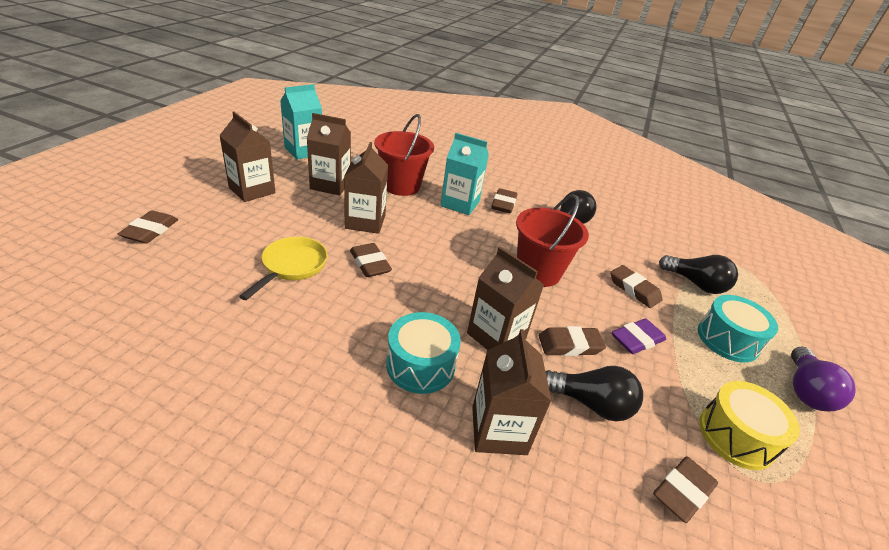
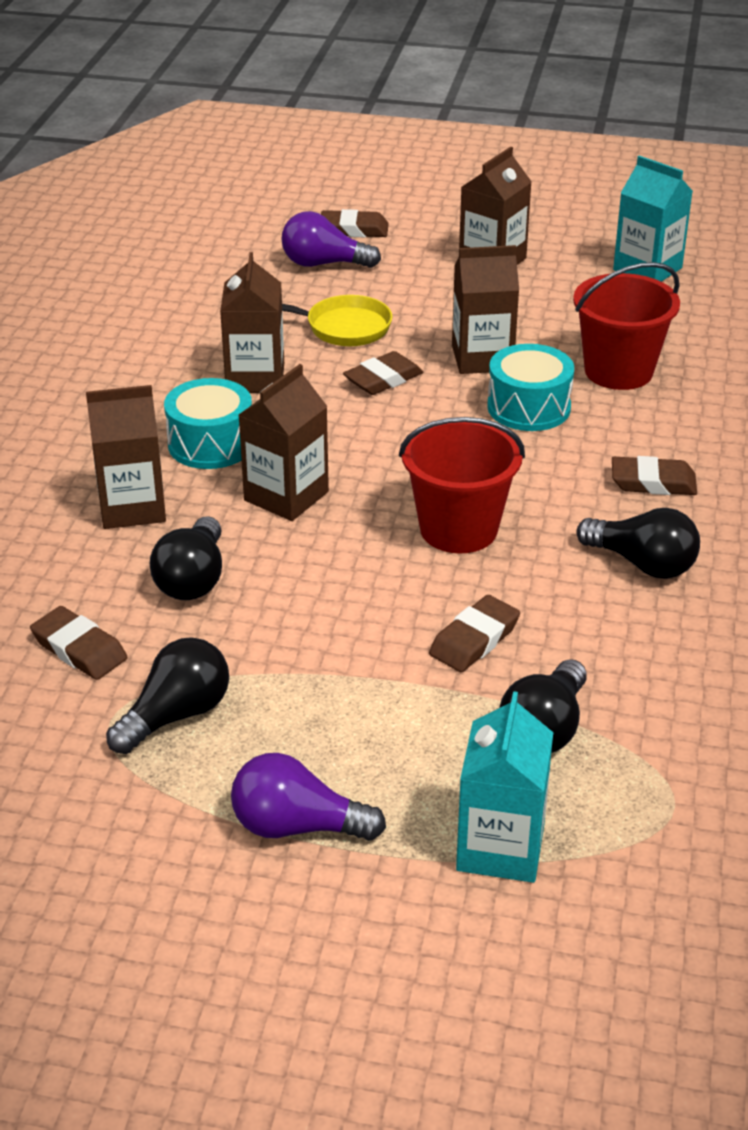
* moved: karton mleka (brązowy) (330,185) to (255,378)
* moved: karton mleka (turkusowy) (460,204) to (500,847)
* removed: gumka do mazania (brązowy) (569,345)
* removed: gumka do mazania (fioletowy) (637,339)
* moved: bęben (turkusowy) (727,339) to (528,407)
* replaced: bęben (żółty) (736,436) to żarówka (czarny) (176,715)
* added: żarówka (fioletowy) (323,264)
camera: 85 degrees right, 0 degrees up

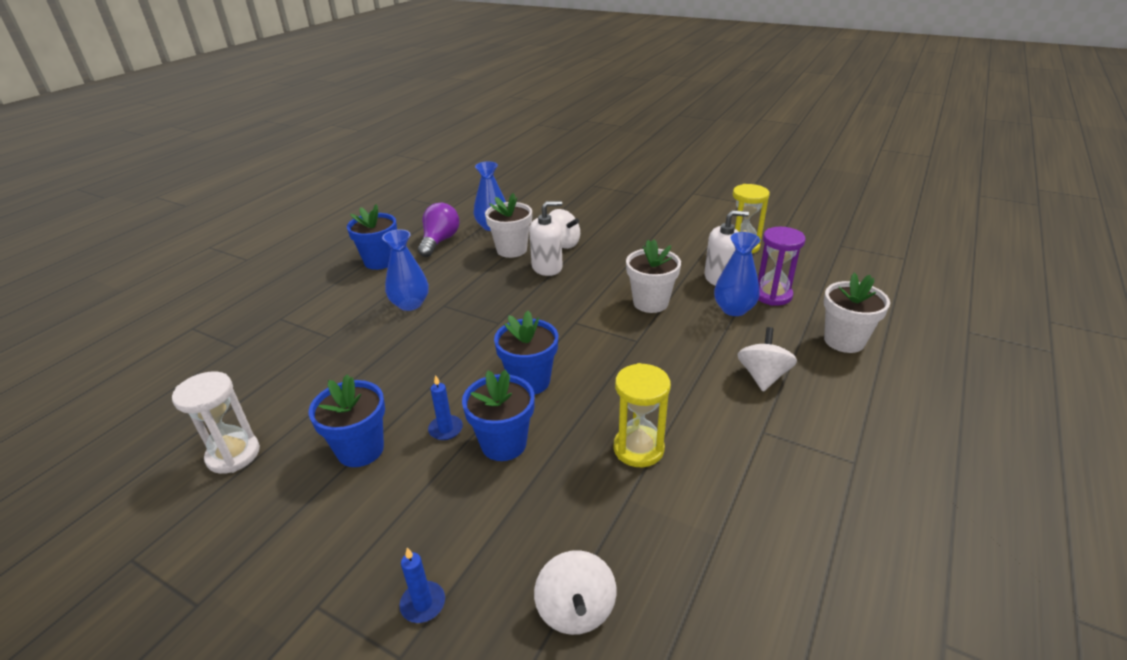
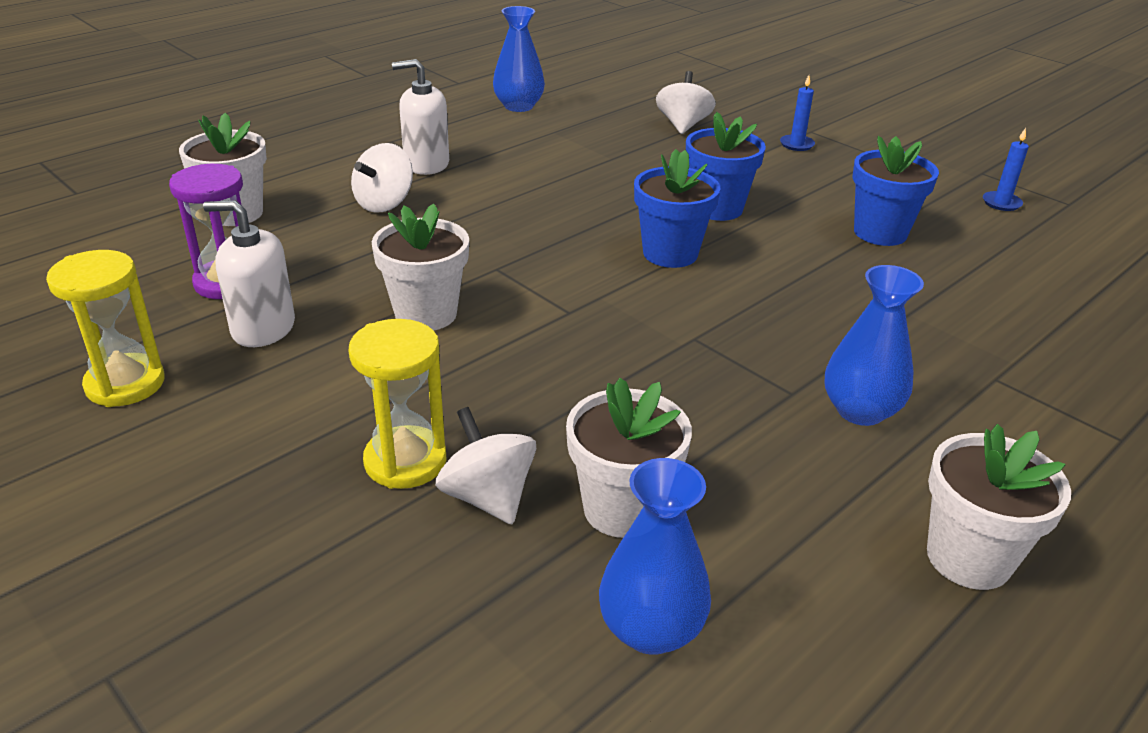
* removed: klepsydra (biały) (233,455)
* recoloured: doniczka (niebieski) (380,261) to doniczka (biały) (968,558)
* removed: żarówka (fioletowy) (439,241)
* moved: świeca (niebieski) (446,429) to (1001,203)
* moved: dozownik mydła (biały) (547,267) to (426,164)
* moved: klepsydra (żółty) (638,448) to (405,461)
* moved: wazon (niebieski) (734,309) to (518,106)
camera: 165 degrees left, 0 degrees up

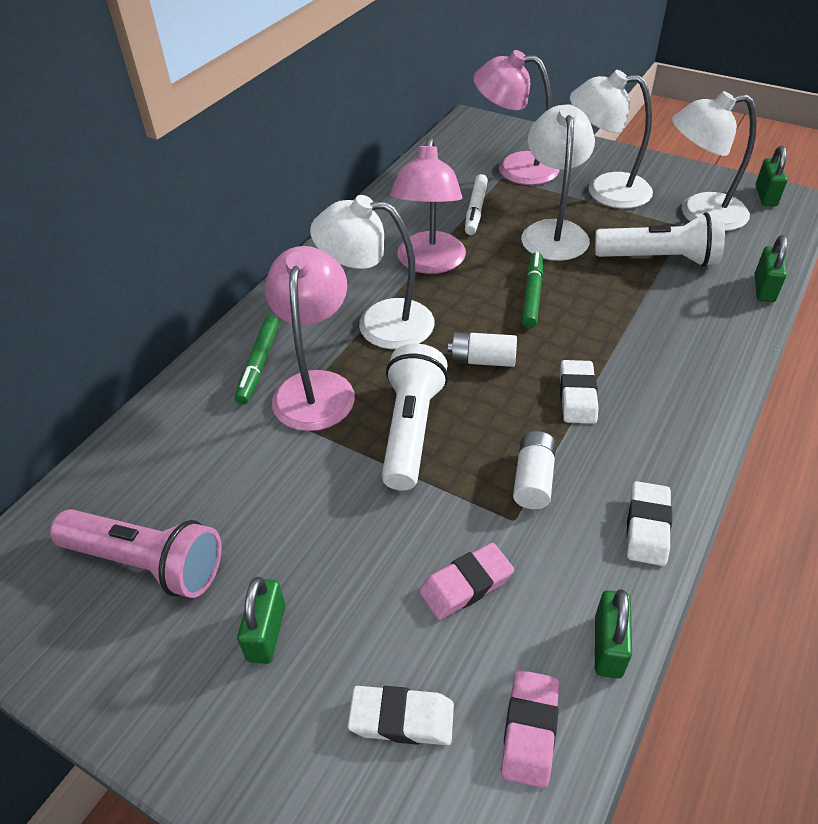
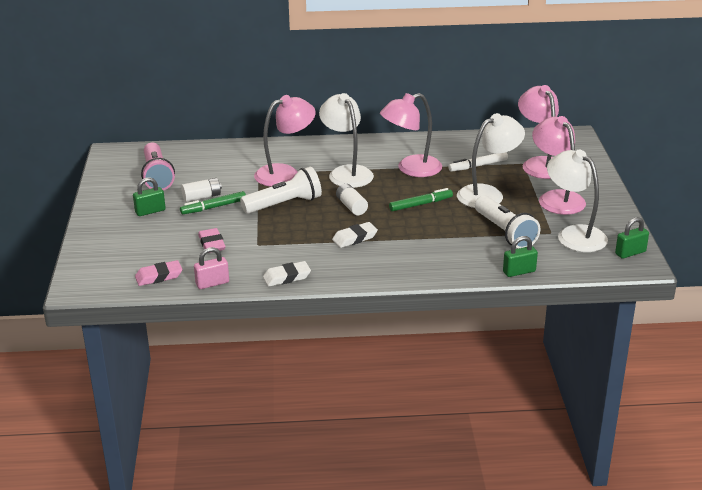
* moved: flamaster (zielony) (259,364) to (213,207)
* removed: gumka do mazania (biały) (402,719)
* turned: gumka do mazania (różowy) (466,585) = (212,244) 45 degrees clockwise
* moved: bateria (biały) (533,479) to (202,197)
* recoloured: lampka (biały) (605,190) to lampka (różowy) (556,198)
* recoloured: kłódka (zielony) (608,646) to kłódka (różowy) (212,283)
camera: 55 degrees right, 15 degrees down

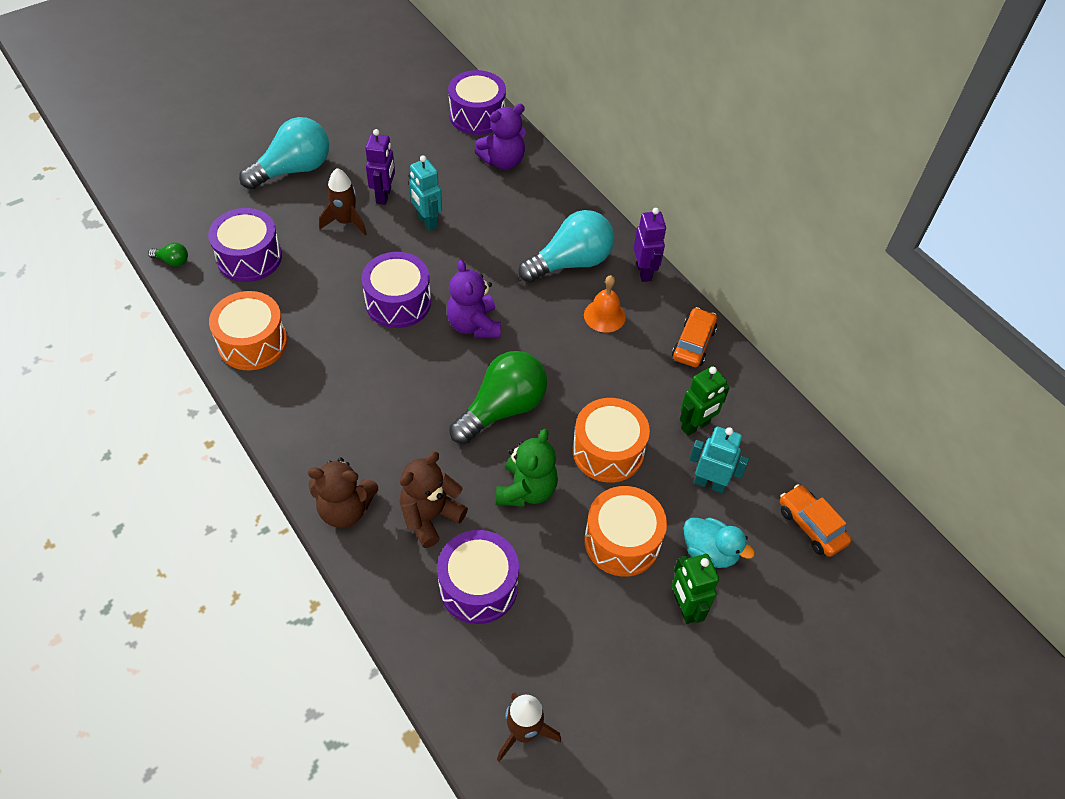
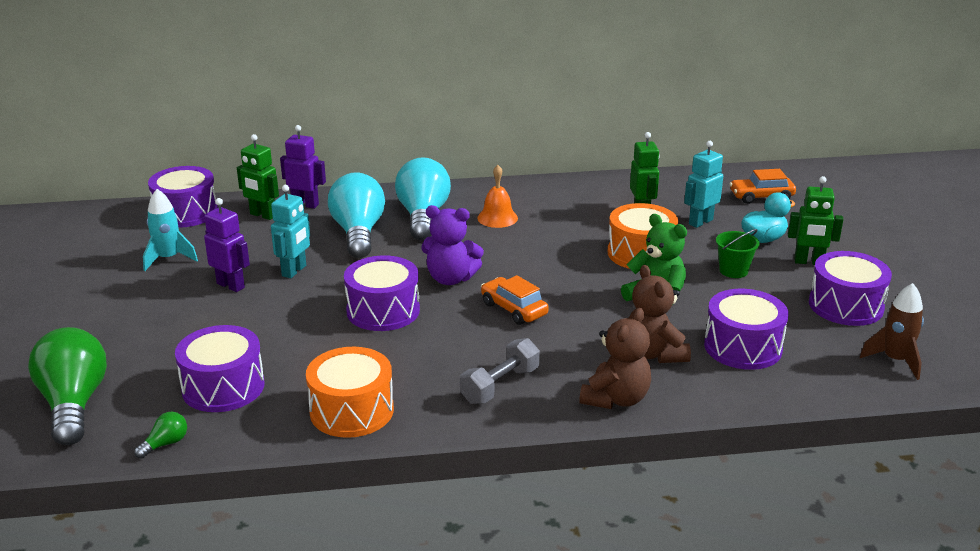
* moved: żarówka (turkusowy) (293,170) to (358,233)
* removed: rakieta (brązowy) (345,222)
* turned: robot (turkusowy) (427,221) = (294,271) 60 degrees counterclockwise
* moved: żarówka (zielony) (502,409) to (74,404)
* replaced: miś (fioletowy) (503,161) to robot (zielony) (262,215)
* replaced: bęben (pomarańczowy) (622,541) to wiadro (zielony) (733,271)
* moved: robot (fioletowy) (644,272) to (305,204)
* moved: samochód (pomarańczowy) (693,343) to (514,309)
* added: rakieta (turkusowy) (168,258)
* added: hantel (szary) (500,385)
* added: bęben (fioletowy) (845,305)
camera: 60 degrees left, 25 degrees down

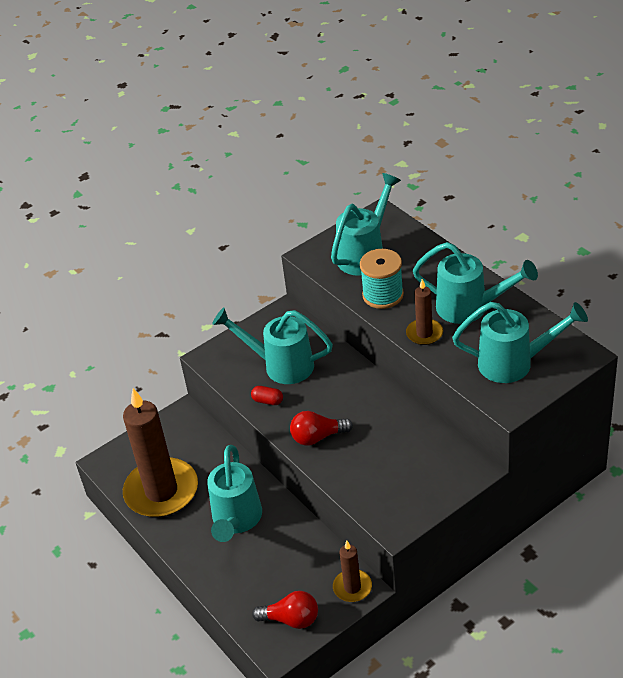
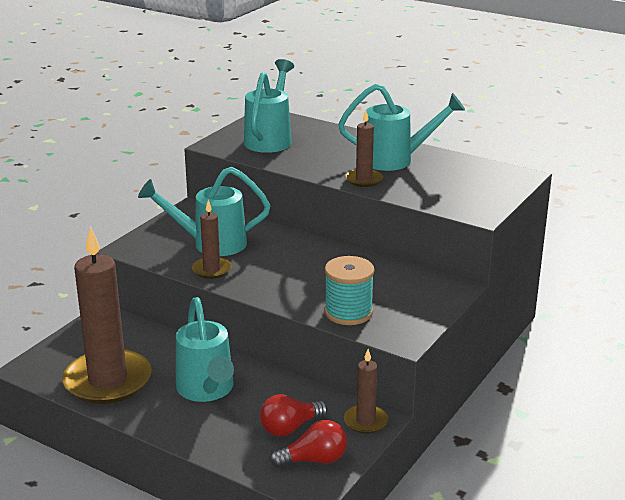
* replaced: kapsułka (czerwony) (268,401) to świeca (brązowy) (211,270)
* moved: żarówka (czerwony) (317,437) to (290,427)
* moved: szpulka (turkusowy) (383,295) to (348,312)
* removed: konewka (turkusowy) (515,363)
camera: 25 degrees left, 15 degrees down

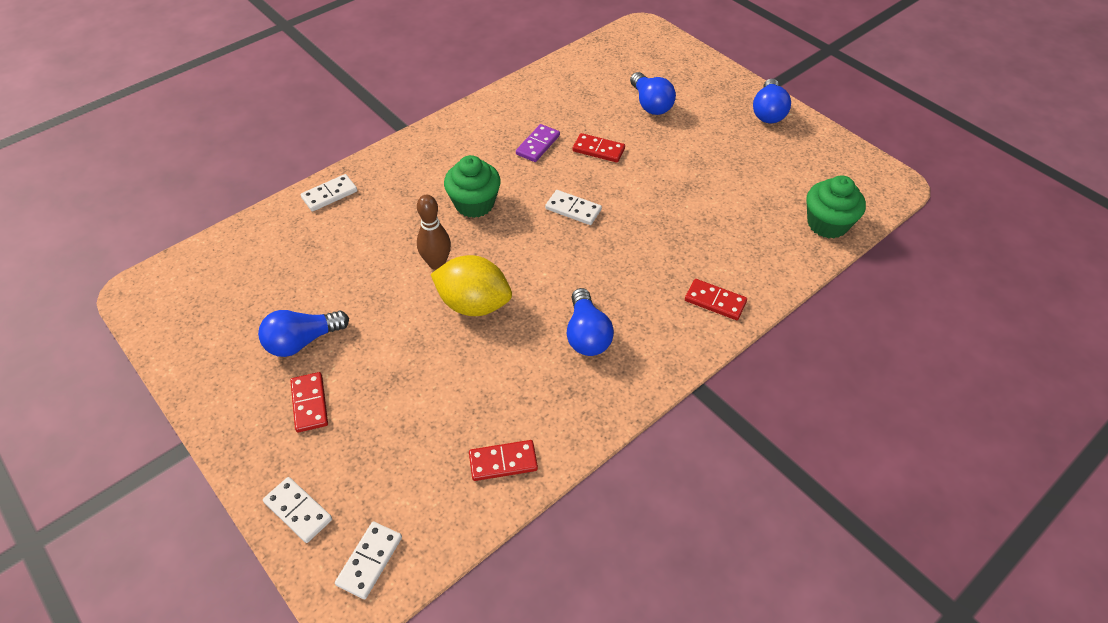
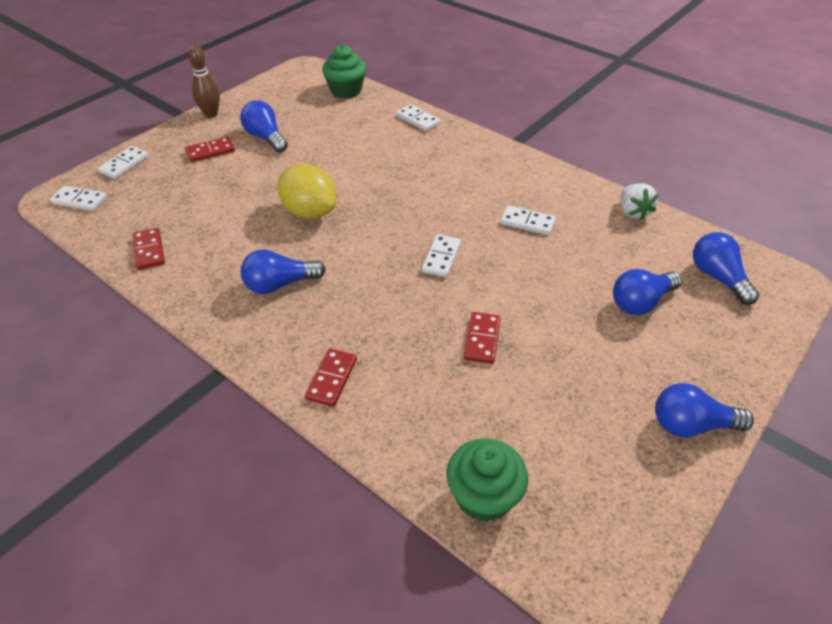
* moved: kręgiel (brązowy) (437,263) to (211,114)
* turned: cytryna (żółty) (474,304) = (309,212) 60 degrees counterclockwise
* moved: muffinka (zielony) (474,204) to (346,90)
* recoloured: kostka domina (fioletowy) (538,145) to kostka domina (biały) (527,222)
* moved: kostka domina (czerwony) (598,150) to (482,339)
* added: truskawka (biały) (632,212)
* added: żarówka (niebieski) (718,277)
camera: 80 degrees right, 5 degrees down

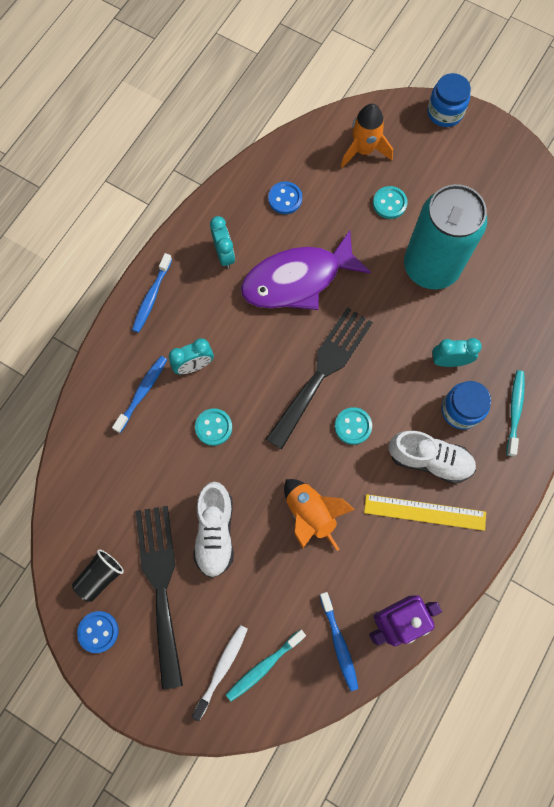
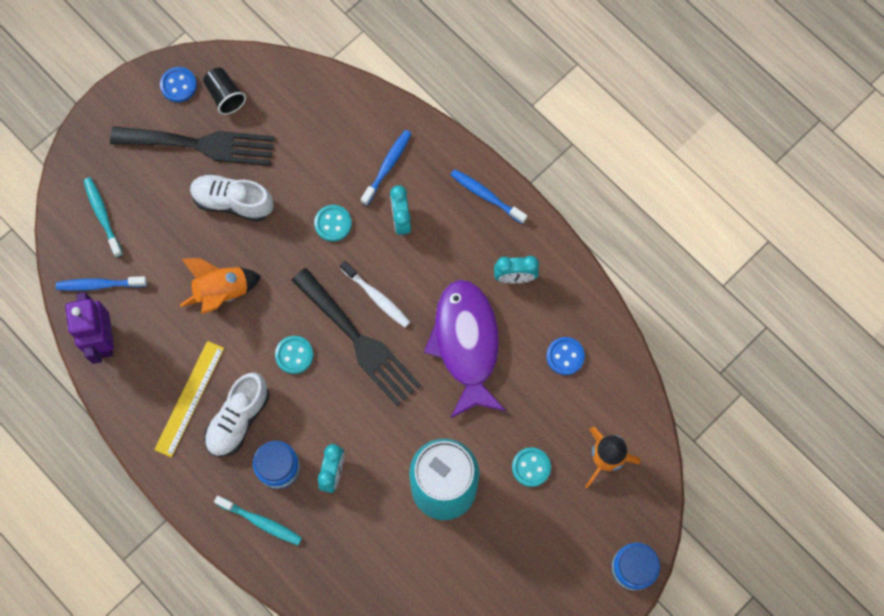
* turned: szczoteczka do zębów (niebieski) (142,392) = (387,166) 105 degrees counterclockwise
* moved: szczoteczka do zębów (biały) (222,668) to (376,297)
camera: 105 degrees right, 0 degrees up

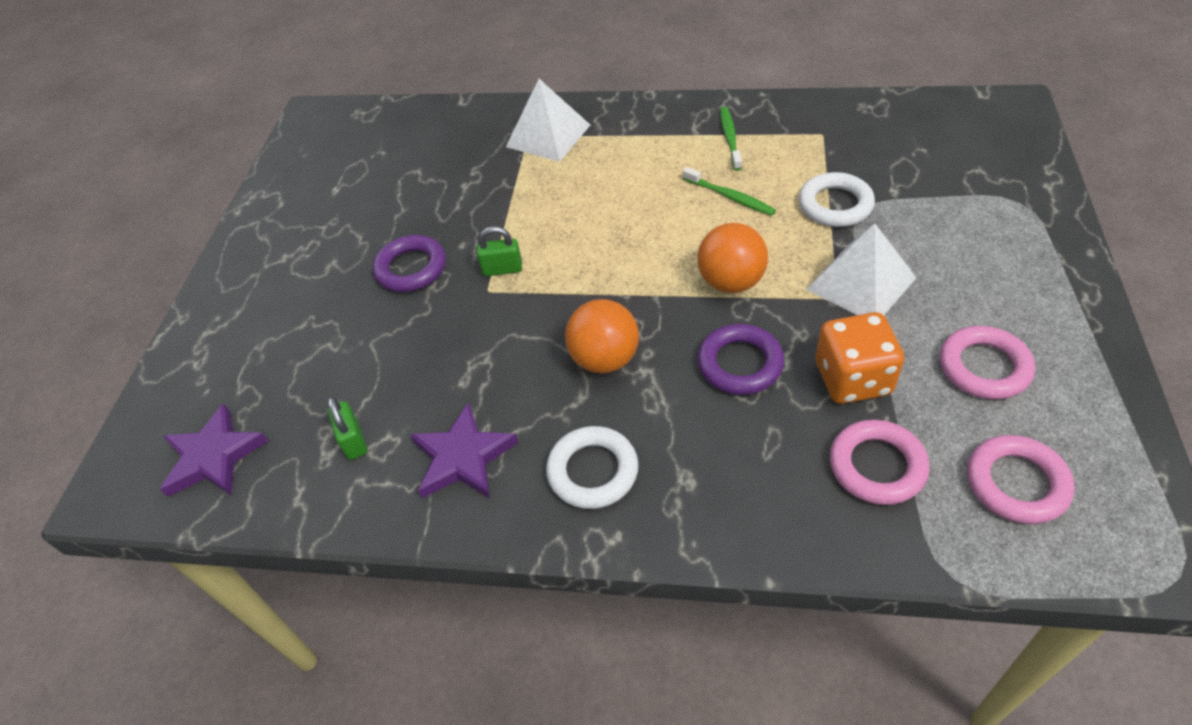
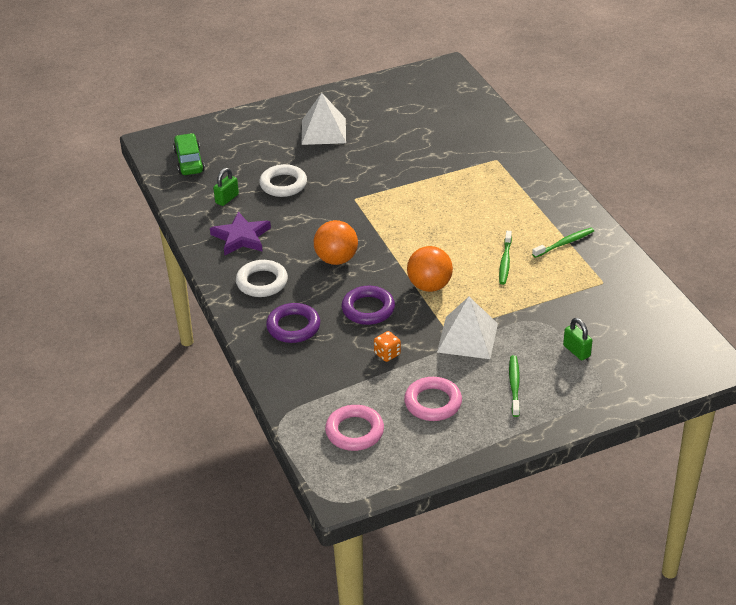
* replaced: gwiazda (fioletowy) (213,457) to samochód (zielony) (189,161)
* moved: pierścień (fioletowy) (411,268) to (293,327)
* moved: kłódka (zielony) (502,269) to (576,351)
* moved: piramida (biały) (548,135) to (323,131)
* moved: pierścień (biały) (835,205) to (283,184)
* resized: kostka do gry (pomarańczowy) (853,379) = (387,354) x0.51
* removed: pierścień (różowy) (877,466)
* added: szczoteczka do zębów (zielony) (514,386)
camera: 55 degrees right, 10 degrees down

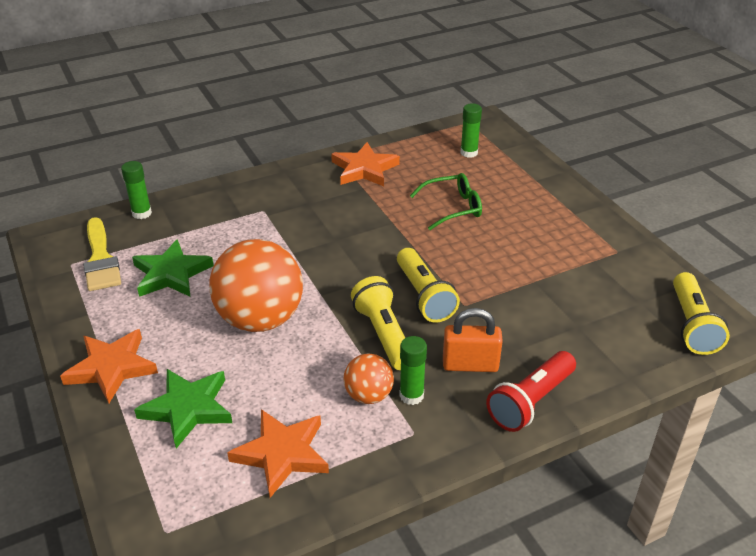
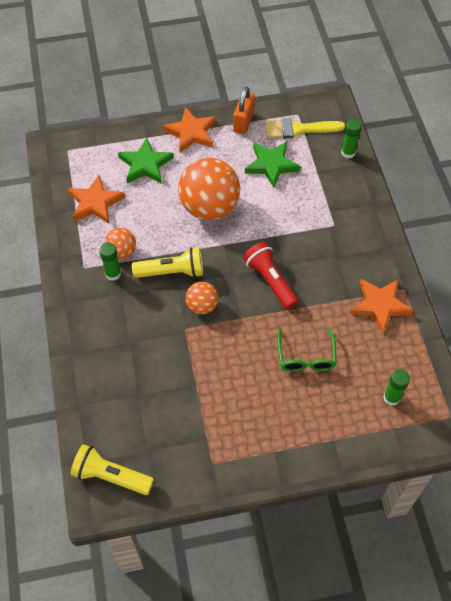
* replaced: latarka (żółty) (424,296) to piłka (pomarańczowy) (202,306)
* moved: kłódka (pomarańczowy) (470,365) to (243,122)
* moved: latarka (czerwony) (531,402) to (270,281)
camera: 105 degrees right, 20 degrees up

